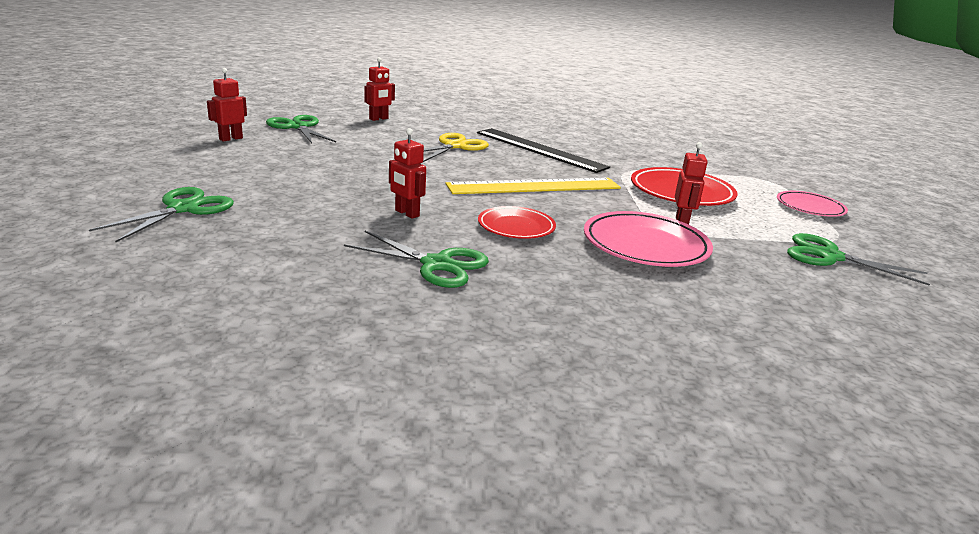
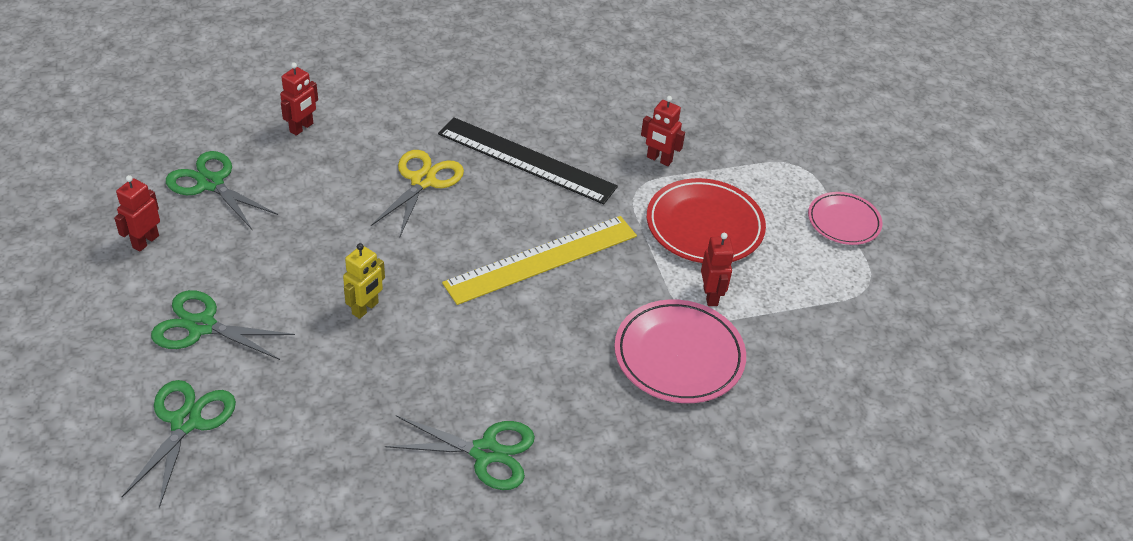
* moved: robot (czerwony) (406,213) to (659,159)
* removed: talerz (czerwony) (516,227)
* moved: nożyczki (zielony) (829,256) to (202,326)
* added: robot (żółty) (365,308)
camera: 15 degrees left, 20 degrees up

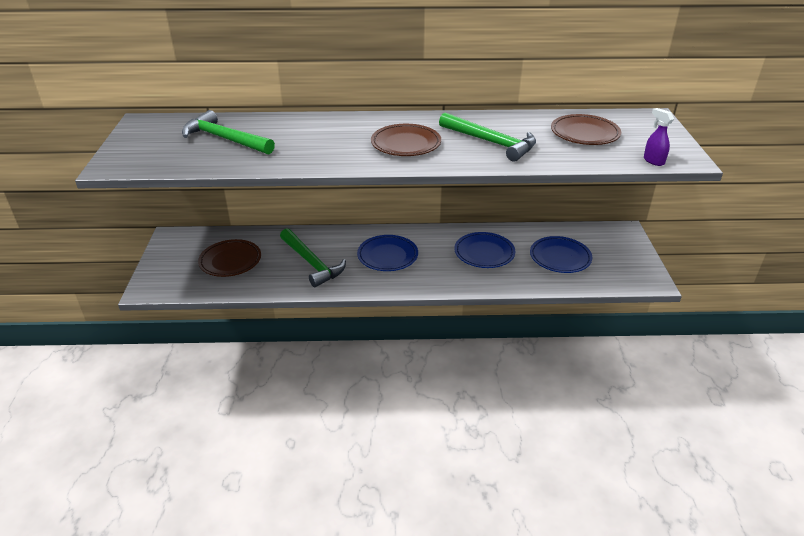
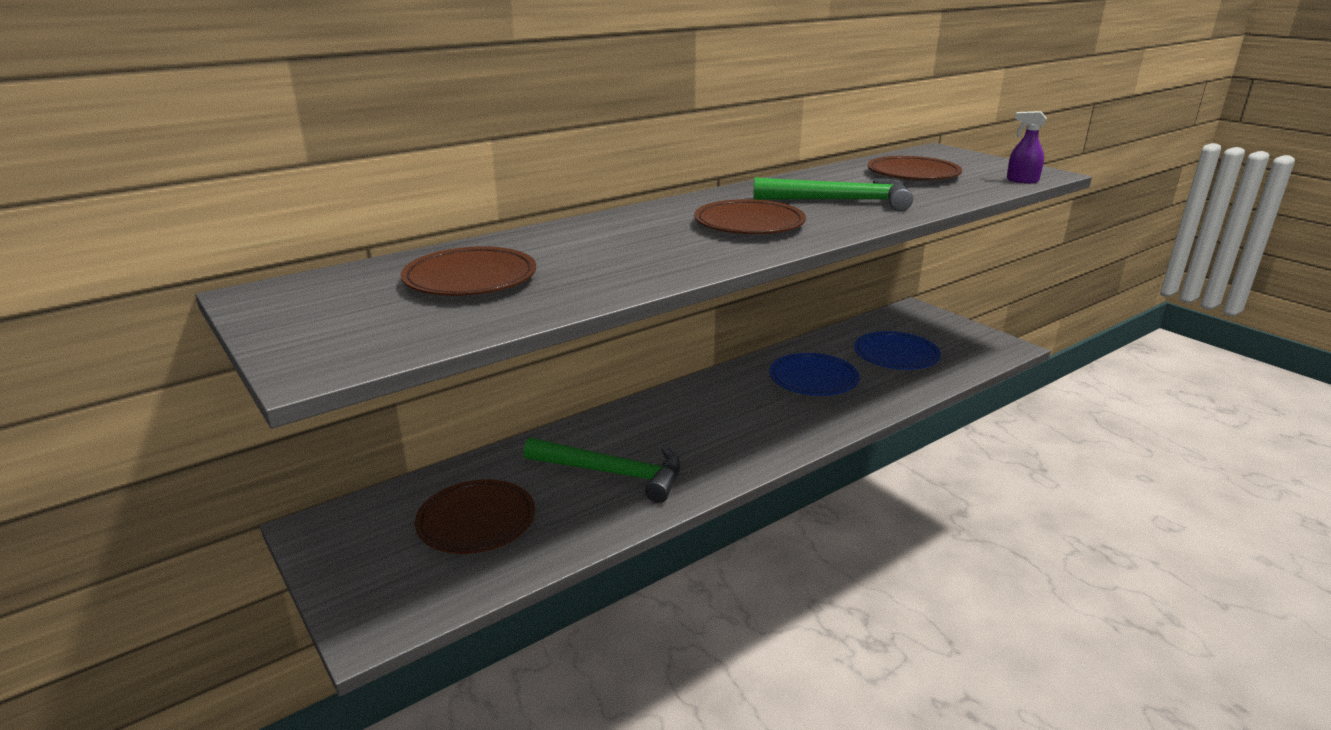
* replaced: młotek (zielony) (225,139) to talerz (brązowy) (470,279)
* removed: talerz (niebieski) (387,256)
camera: 35 degrees left, 10 degrees down

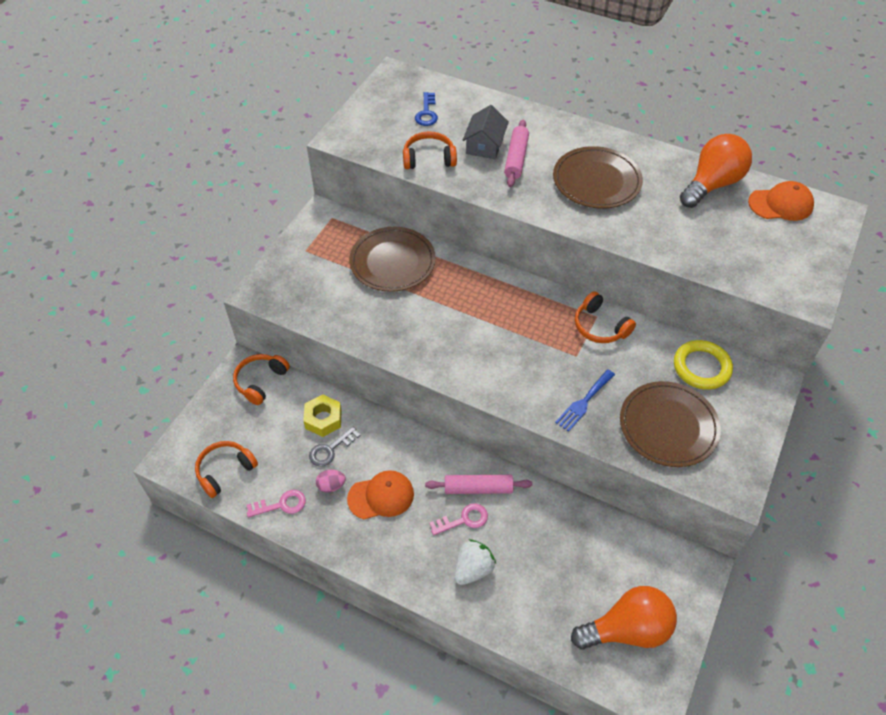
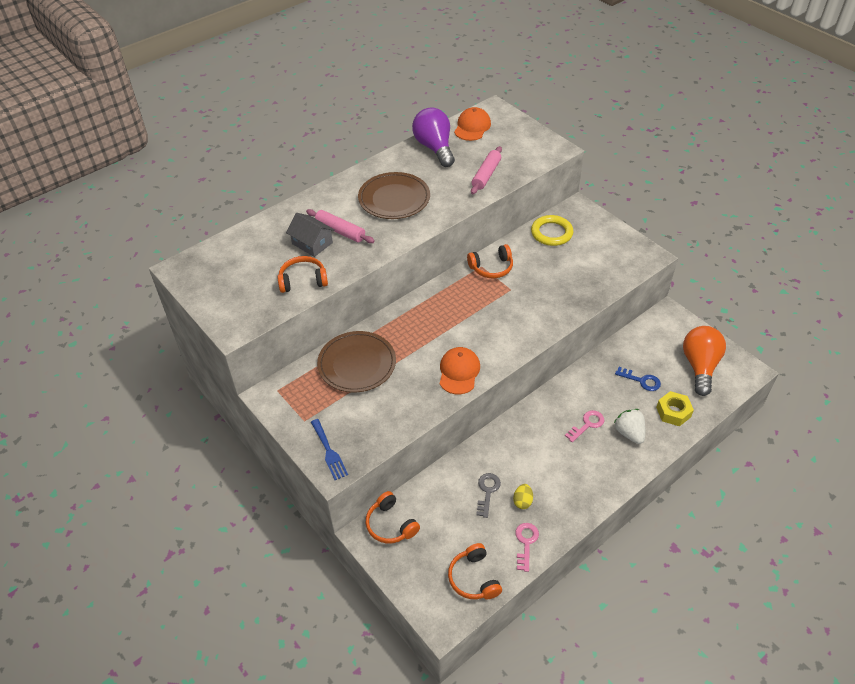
* moved: nakrętka (żółty) (323,419) to (673,412)
* turned: klucz (szary) (330,449) = (487,491) 150 degrees counterclockwise
* recoloured: jajko (różowy) (331,486) to jajko (żółty) (522,501)
* moved: czapka (pomarańczowy) (381,496) to (459,372)
* turned: słuchawki (pomarańczowy) (429,158) = (303,280) 60 degrees clockwise
* moved: klucz (niebieski) (426,113) to (641,380)
* moved: wałek do ciasta (różowy) (478,488) to (486,175)
* turned: klucz (różowy) (463,520) = (587,425) 45 degrees clockwise
* moved: widelec (niebieski) (584,402) to (329,451)
* removed: talerz (brązowy) (668,426)
* recoloured: żarówka (pomarańczowy) (712,184) to żarówka (fioletowy) (434,148)
camera: 65 degrees left, 5 degrees down

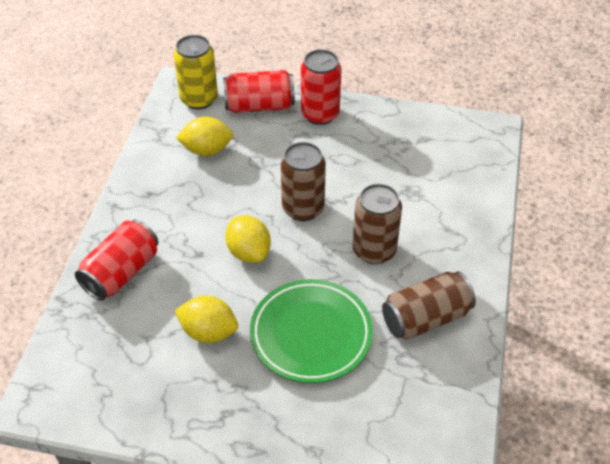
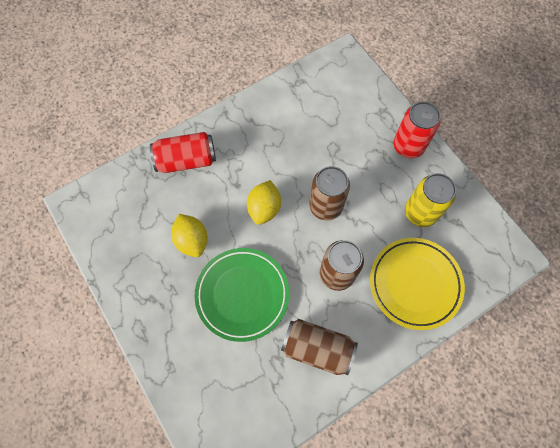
* moved: puszka (żółty) (199,99) to (420,213)
* removed: cytryna (żółty) (207,150)
* removed: puszka (czerwony) (259,106)
* added: talerz (żółty) (415,284)
camera: 45 degrees right, 20 degrees up

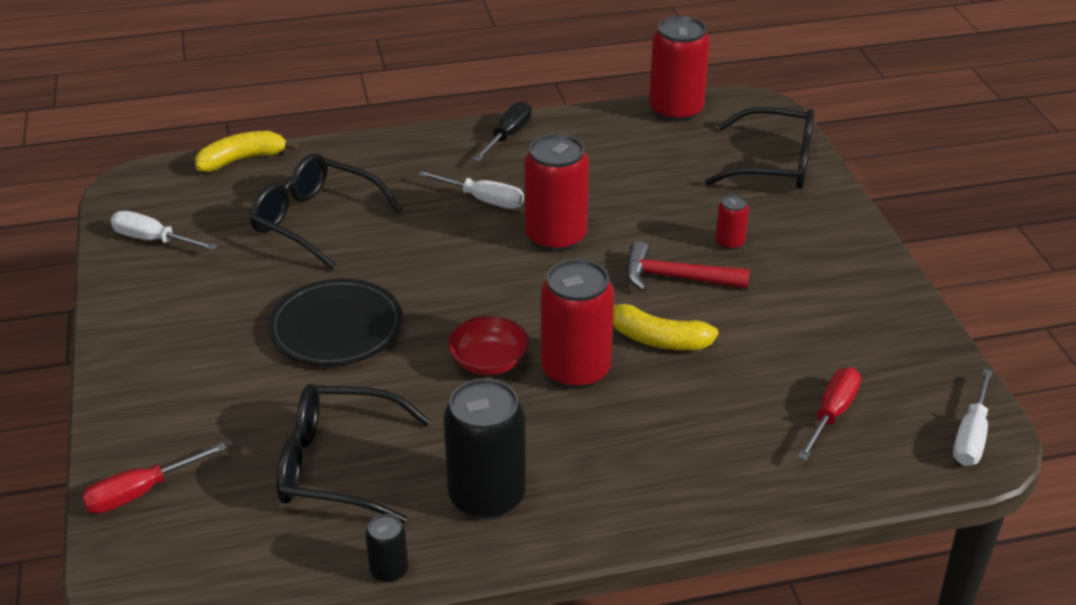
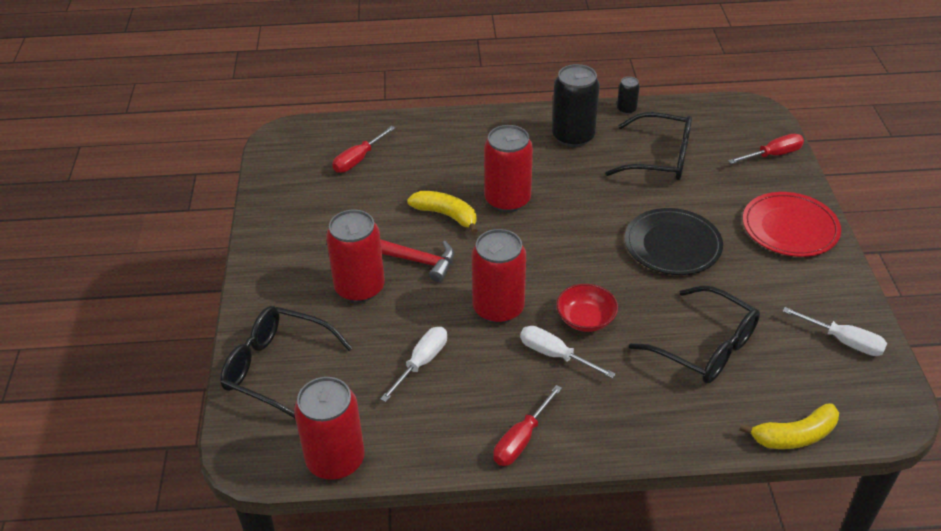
* moved: miska (czerwony) (488,362) to (585,319)
* recoloured: śrubokręt (czarny) (508,136) to śrubokręt (czerwony) (521,440)
* resized: puszka (czerwony) (729,242) = (359,288) x2.11
* moved: śrubokręt (biały) (971,436) to (422,362)
* added: talerz (czerwony) (790,228)
camera: 170 degrees left, 5 degrees up

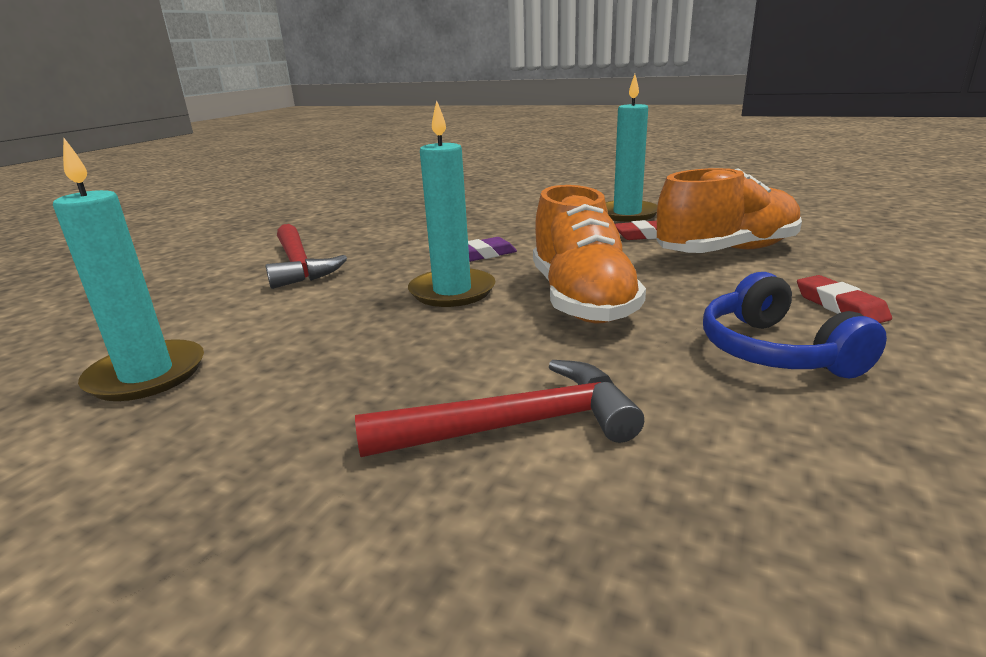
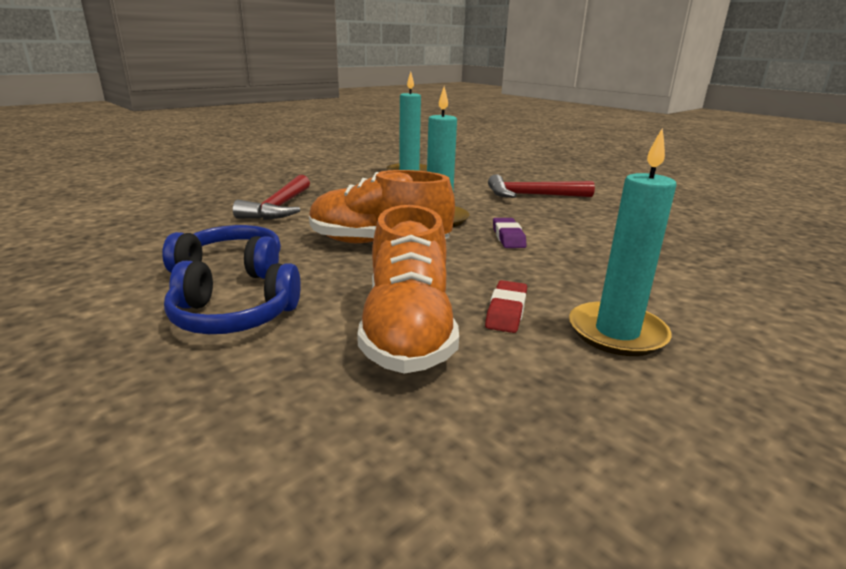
* replaced: gumka do mazania (czerwony) (840,306) to słuchawki (niebieski) (233,317)
camera: 110 degrees right, 0 degrees up

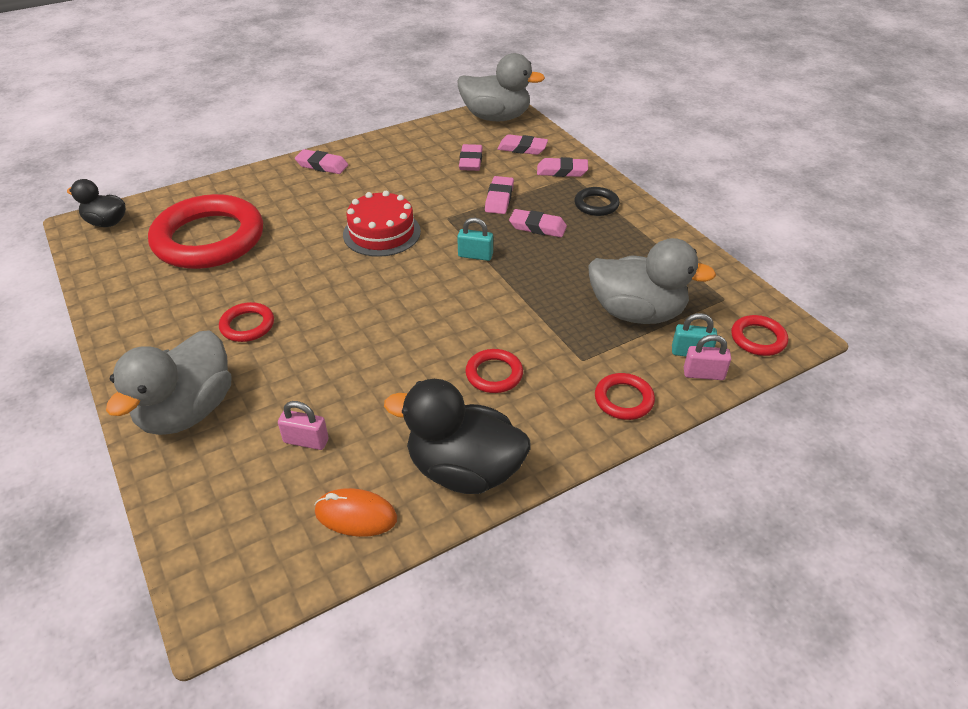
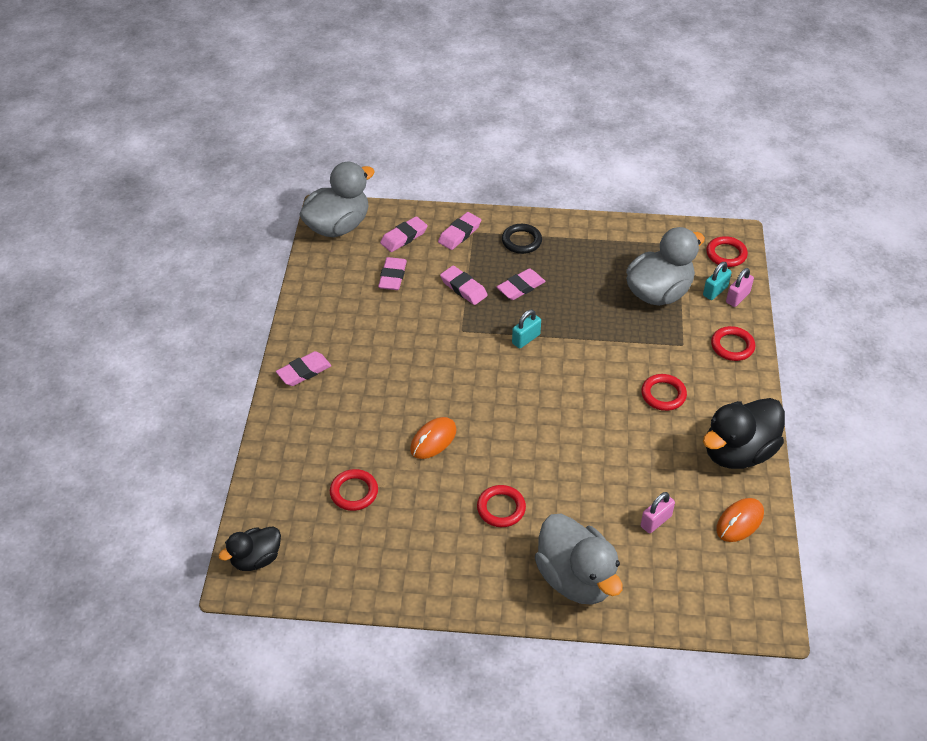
* resized: pierścień (czerwony) (209,239) = (354,492) x0.43
* removed: tort (czerwony) (382,233)
* turned: gumka do mazania (różowy) (470,161) = (392,276) 60 degrees clockwise
* added: myszka (pomarańczowy) (433,440)
camera: 55 degrees left, 5 degrees up

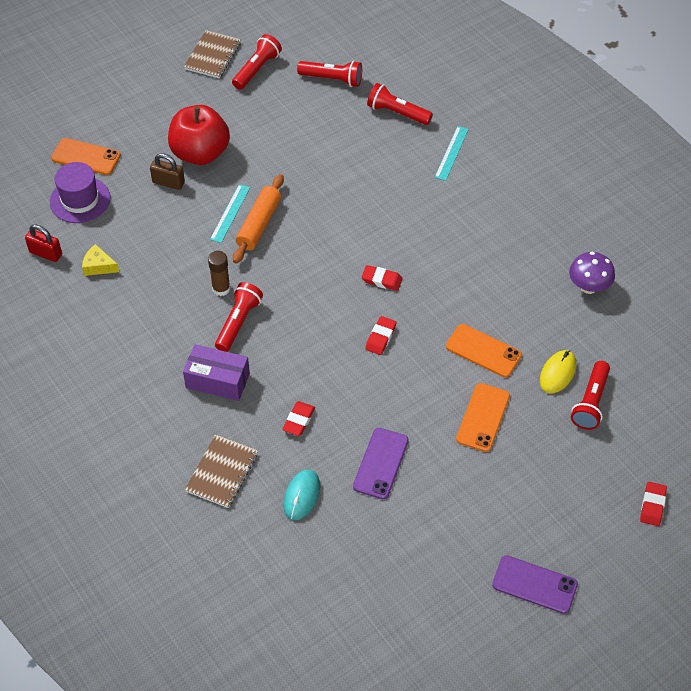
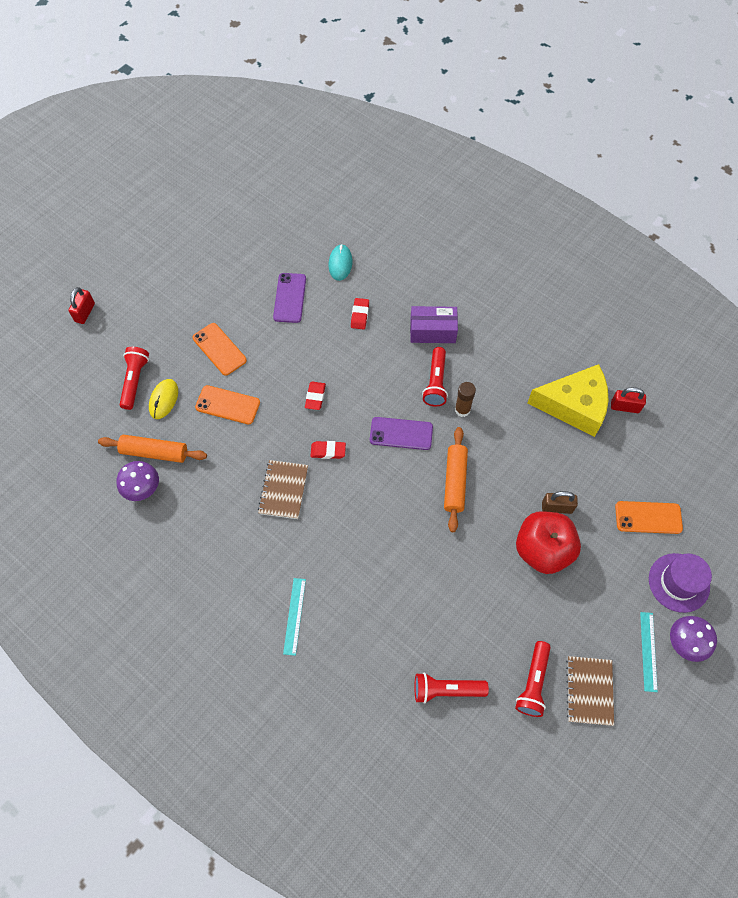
* moved: kapelusz (fioletowy) (80,200) to (679,582)
* resized: ser (żółty) (98,266) = (574,406) x2.39
* moved: zeszyt (brązowy) (222,472) to (283,490)
* moved: linijka (turkusowy) (230,213) to (648,651)
* removed: latarka (czerwony) (397,113)
* turned: telefon (pomarańczowy) (483,417) = (219,349) 45 degrees counterclockwise
* moved: telefon (fioletowy) (534,584) to (401,433)
* replaced: gumka do mazania (czerwony) (652,505) to kłódka (czerwony) (85,312)
* added: wałek do ciasta (pomarańczowy) (154,452)
* added: grzyb (fioletowy) (685,643)
camera: 165 degrees right, 10 degrees up

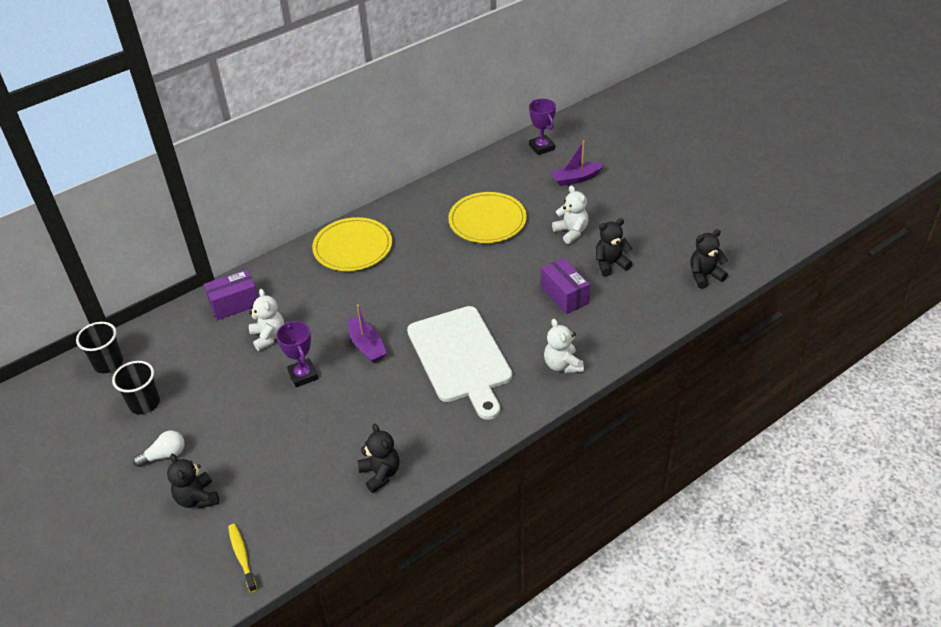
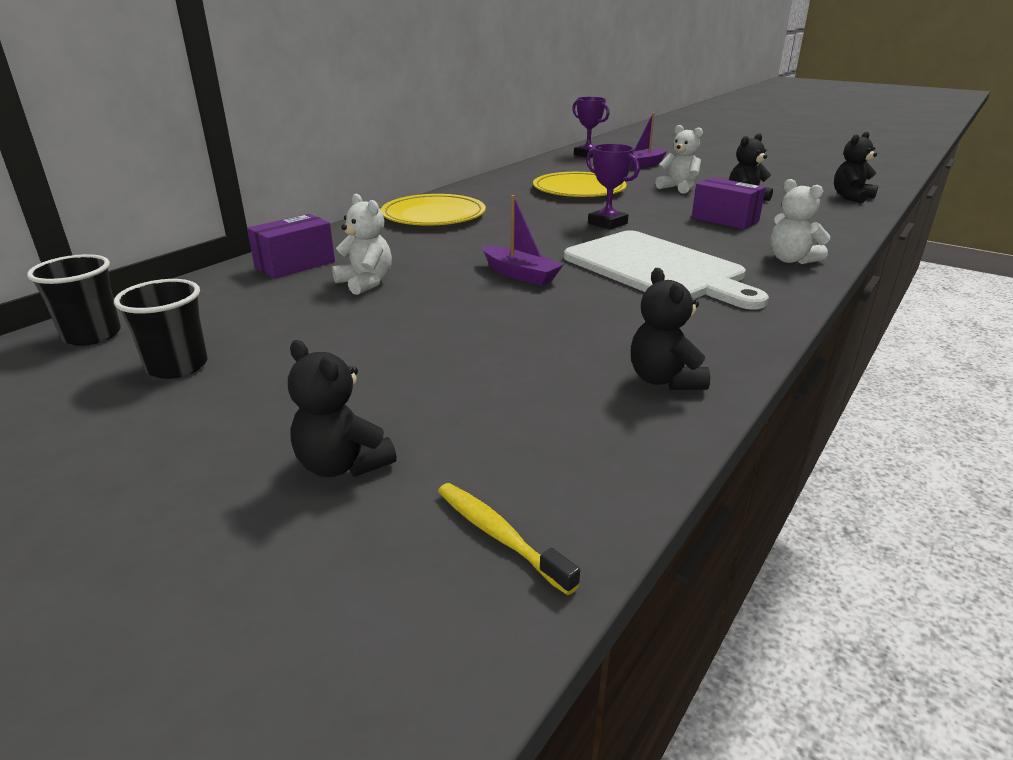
* removed: żarówka (biały) (164,455)
* moved: puchar (fioletowy) (303,375) to (607,223)
* turned: miś (czarny) (380,474) = (664,380) 150 degrees counterclockwise
camera: 20 degrees left, 15 degrees down

